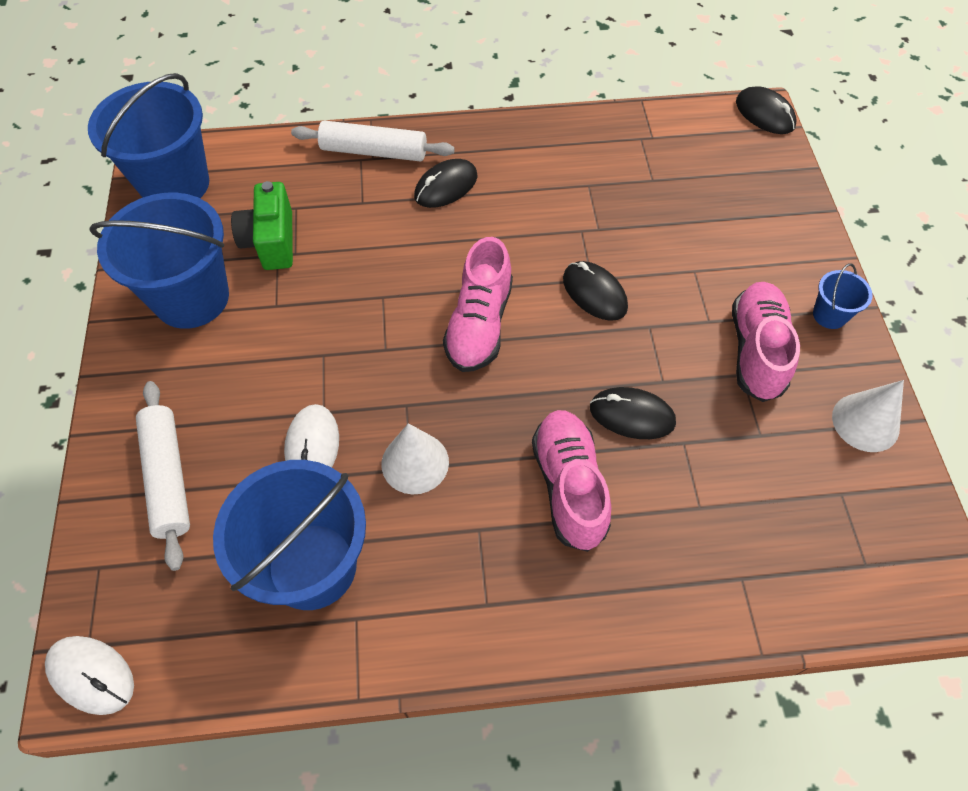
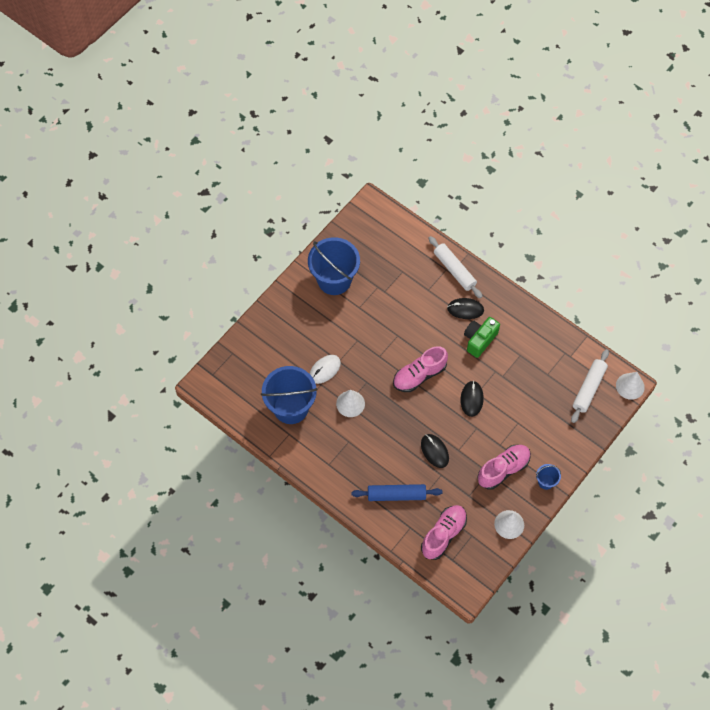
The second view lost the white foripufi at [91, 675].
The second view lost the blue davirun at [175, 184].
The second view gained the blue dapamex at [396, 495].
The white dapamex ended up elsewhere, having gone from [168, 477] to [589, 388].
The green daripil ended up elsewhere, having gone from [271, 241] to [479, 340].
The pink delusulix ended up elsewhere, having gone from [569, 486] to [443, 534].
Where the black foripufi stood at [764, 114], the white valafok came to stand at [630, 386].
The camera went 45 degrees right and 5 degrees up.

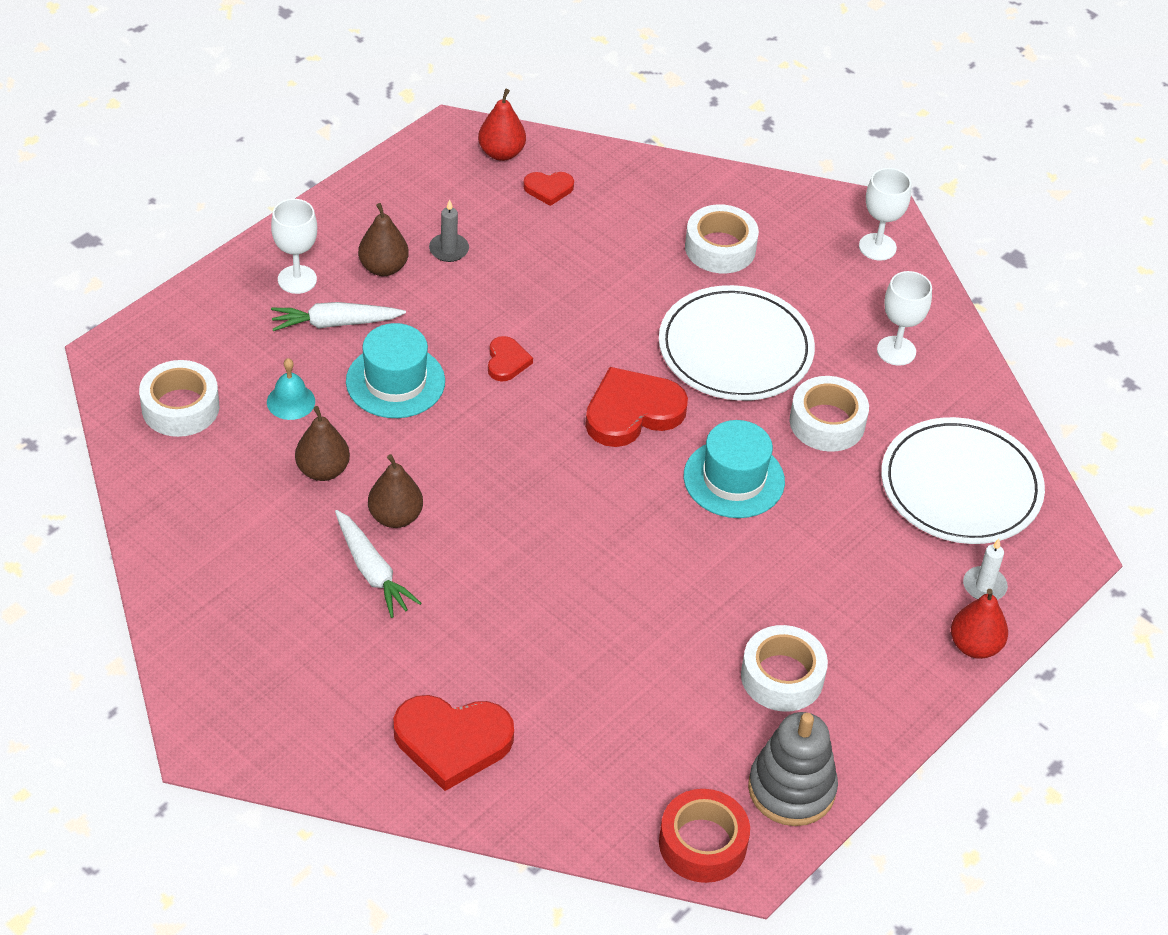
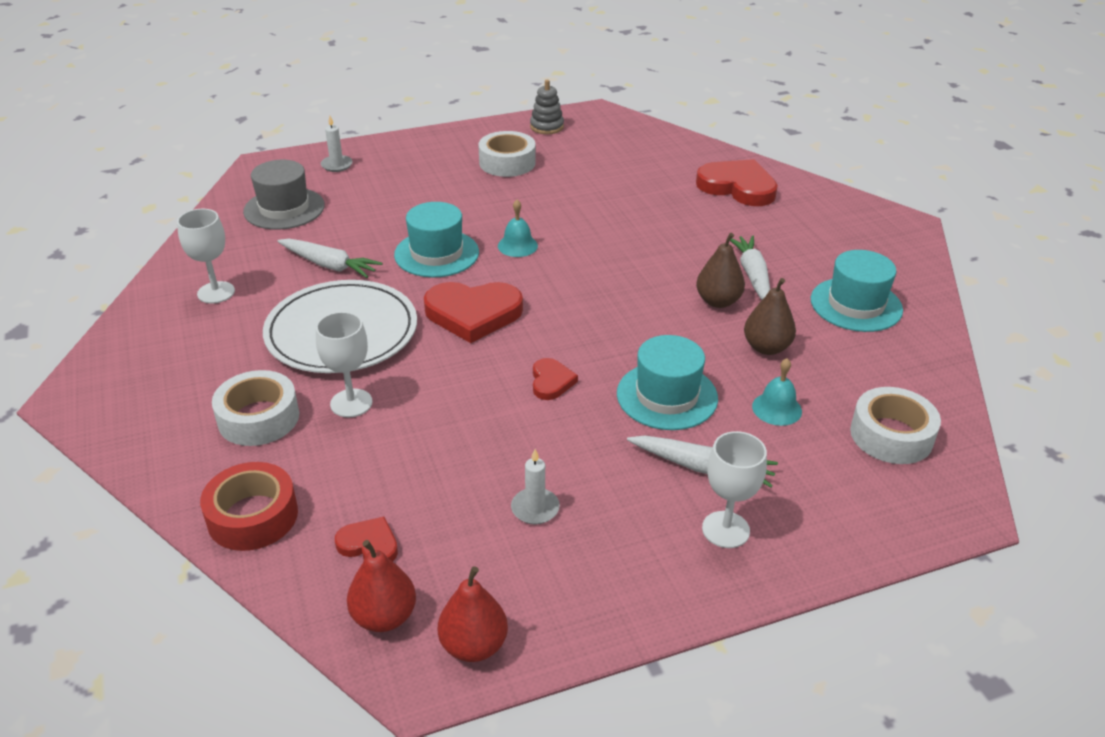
The second view lost the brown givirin at [383, 267].
The second view gained the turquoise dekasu at [517, 245].
The second view gained the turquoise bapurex at [856, 305].
The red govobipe ended up elsewhere, having gone from [702, 844] to [253, 516].
The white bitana ended up elsewhere, having gone from [877, 247] to [351, 403].
The red givirin ended up elsewhere, having gone from [974, 646] to [474, 645].
Where the white govobipe stood at [827, 422], the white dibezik came to stand at [329, 265].
Where the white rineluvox stood at [960, 486], the grey bapurex came to stand at [284, 209].
What was the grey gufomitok at [449, 249] turned into the white gufomitok at [535, 508].
The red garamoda at [506, 361] ended up facing another way, 150 degrees clockwise from before.
The size of the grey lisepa at [791, 789] changed by a factor of 0.63.
The camera went 150 degrees left and 10 degrees down.

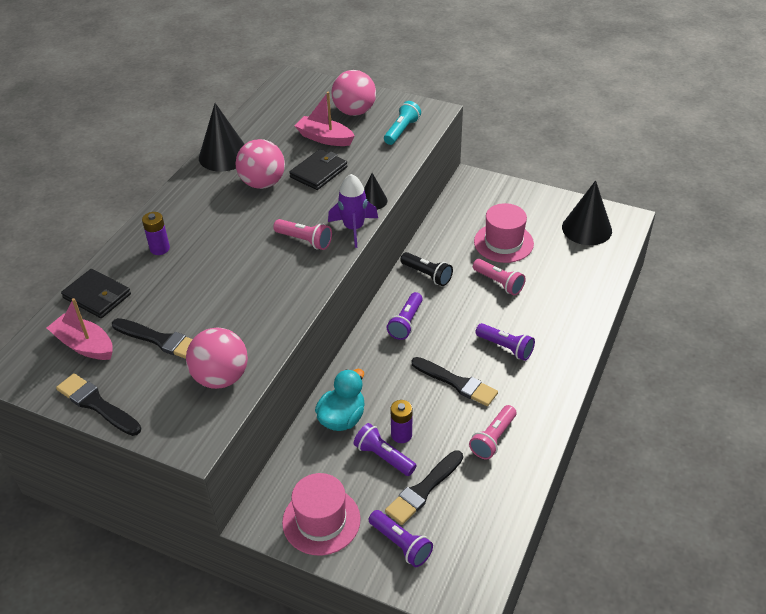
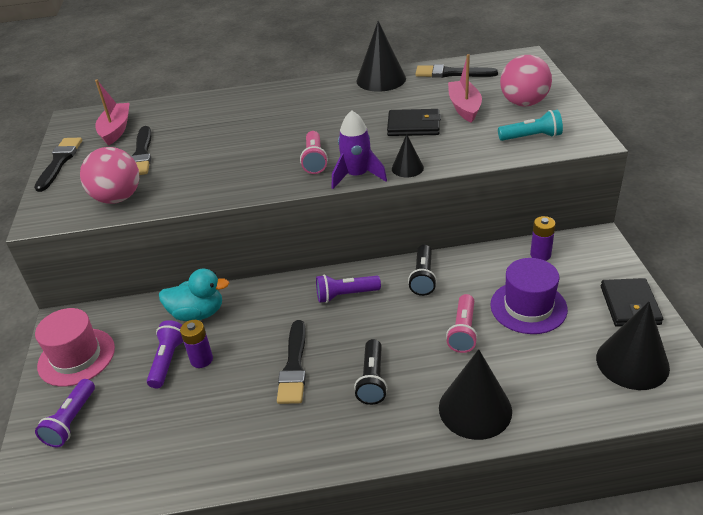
The second view lost the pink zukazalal at [263, 183].
The second view lost the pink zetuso at [493, 438].
The second view gained the black valafok at [475, 409].
The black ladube ended up elsewhere, having gone from [97, 296] to [630, 305].
The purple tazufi ended up elsewhere, having gone from [160, 248] to [540, 255].
The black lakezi ended up elsewhere, having gone from [423, 490] to [451, 73].
What was the pink bapurex at [503, 243] turned into the purple bapurex at [528, 307].
What was the purple zetuso at [505, 347] turned into the black zetuso at [372, 380].
The camera went 60 degrees right and 5 degrees down.

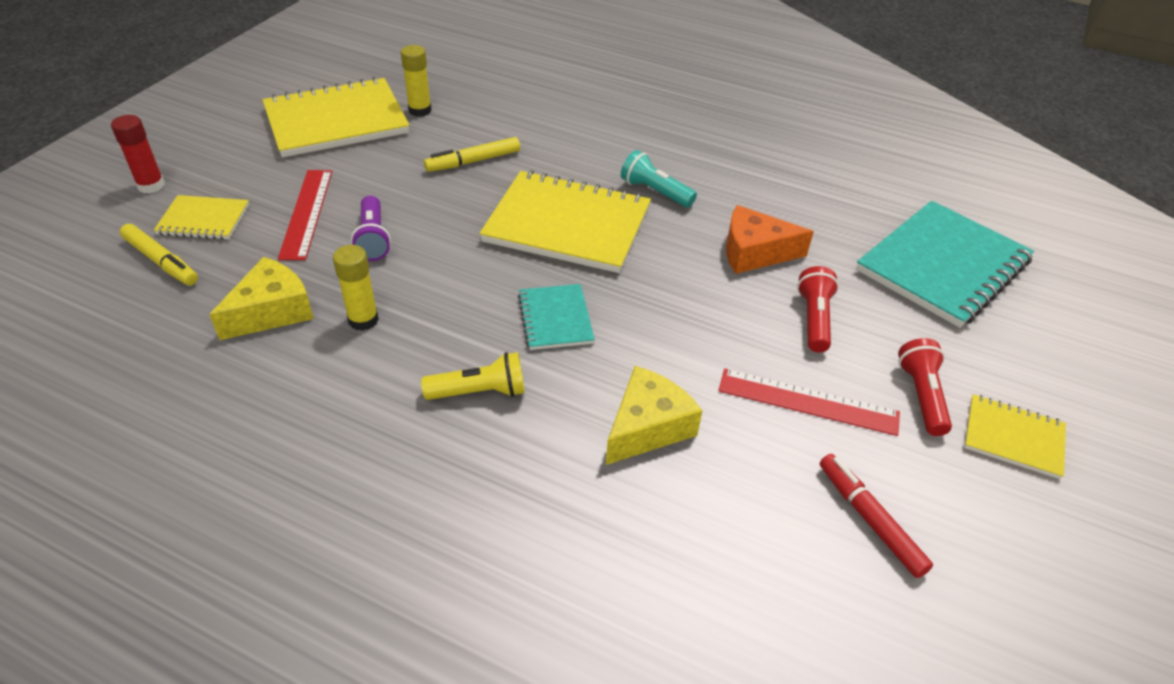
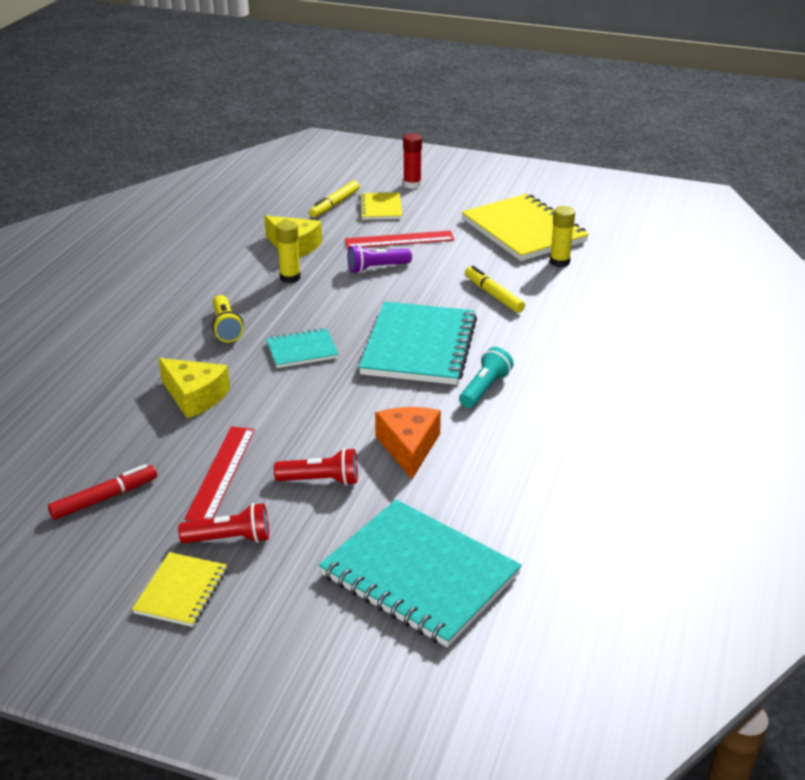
What was the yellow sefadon at [567, 225] turned into the turquoise sefadon at [419, 346].
The camera went 85 degrees right and 10 degrees down.

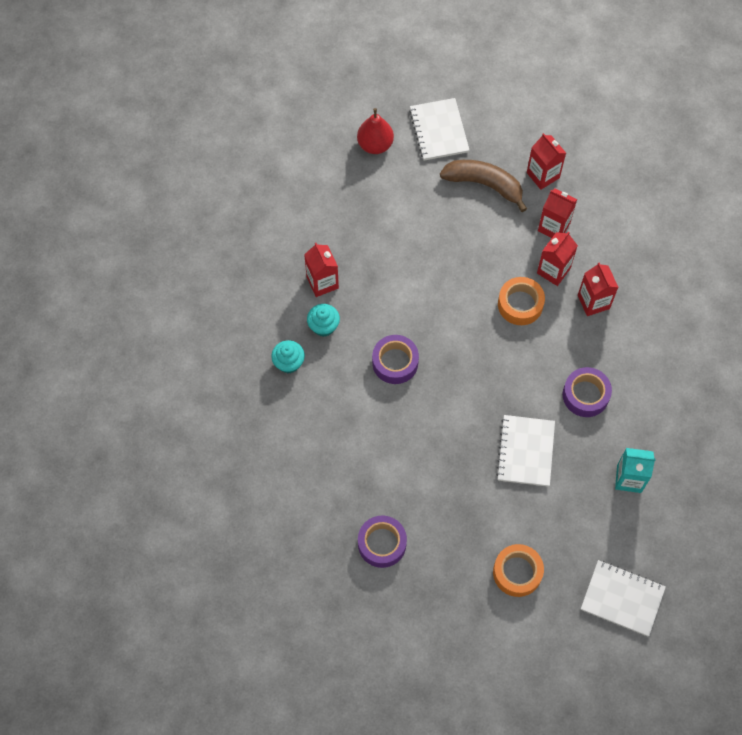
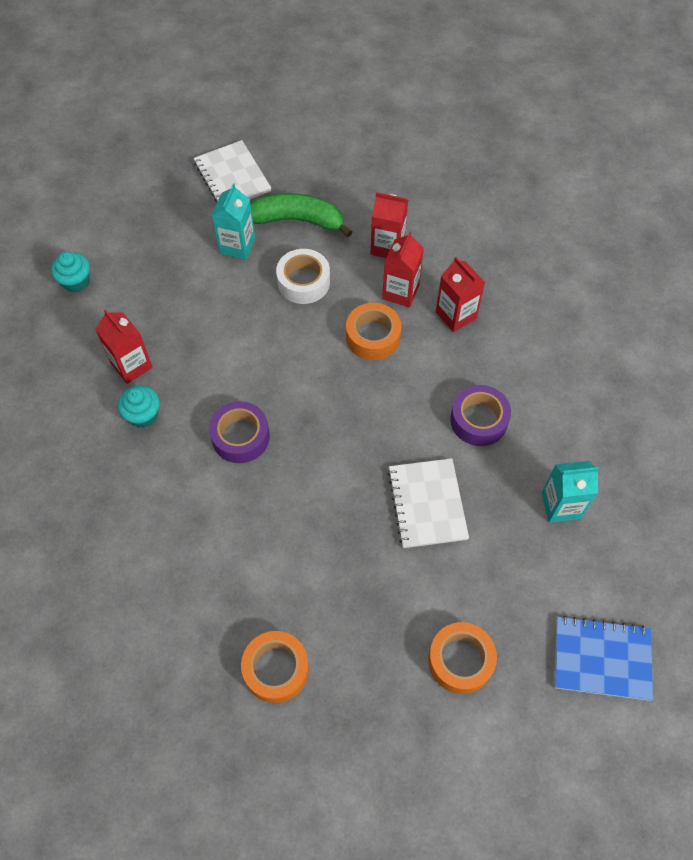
The second view lost the red givirin at [375, 145].
The second view lost the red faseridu at [543, 175].
The second view gained the turquoise faseridu at [237, 246].
The second view gained the white govobipe at [303, 282].
The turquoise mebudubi ended up elsewhere, having gone from [289, 363] to [76, 282].
What was the purple govobipe at [382, 543] turned into the orange govobipe at [276, 669].
What was the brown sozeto at [484, 184] turned into the green sozeto at [297, 220].
What was the white sefadon at [622, 598] turned into the blue sefadon at [602, 659].
The camera went 15 degrees left and 5 degrees down.

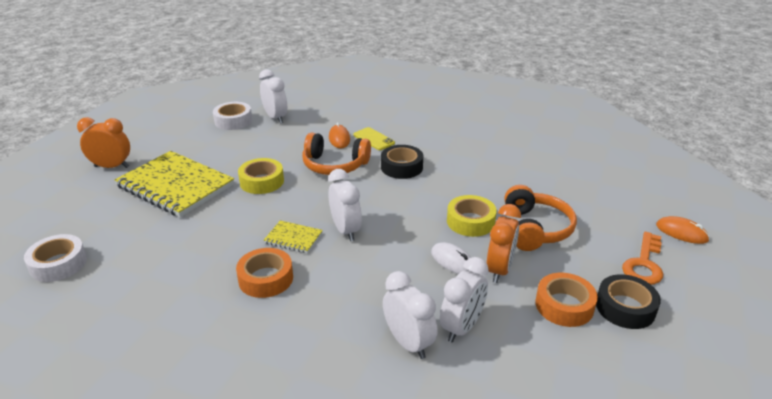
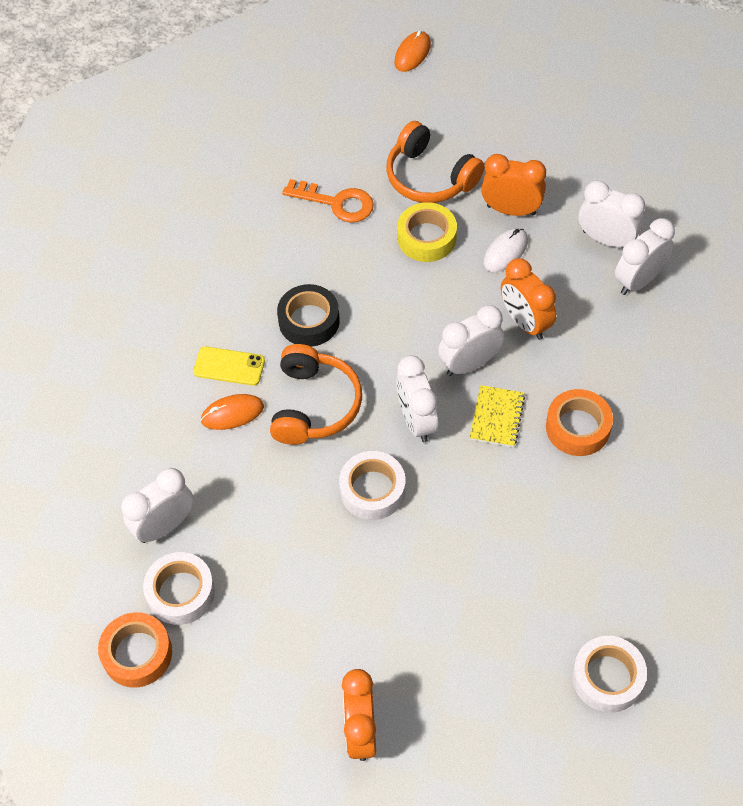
The second view lost the yellow sefadon at [175, 186].
The second view lost the black govobipe at [625, 308].
The second view gained the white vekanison at [417, 420].
The second view gained the orange vekanison at [525, 322].
The orange govobipe ended up elsewhere, having gone from [564, 305] to [137, 653].
The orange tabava ended up elsewhere, having gone from [644, 264] to [336, 203].
What was the yellow govobipe at [262, 181] turned into the white govobipe at [372, 490].
The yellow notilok at [374, 139] ended up facing another way, 60 degrees clockwise from before.
The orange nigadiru at [535, 229] ended up facing another way, 135 degrees counterclockwise from before.
The camera went 95 degrees left and 25 degrees up.

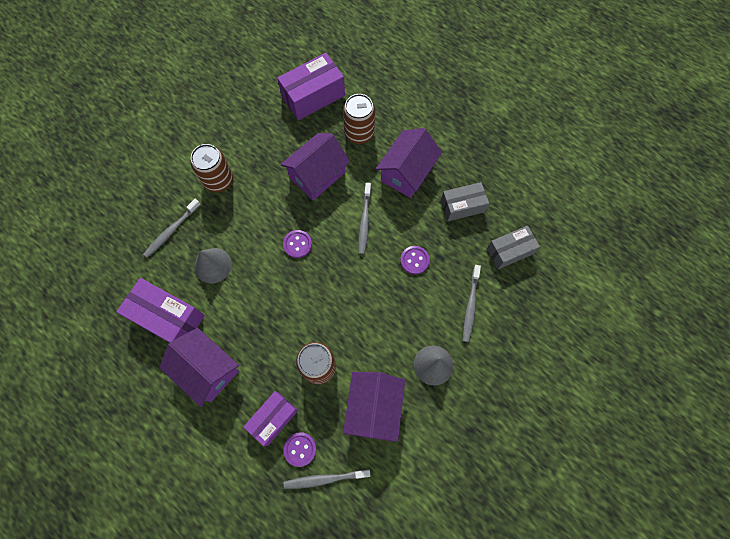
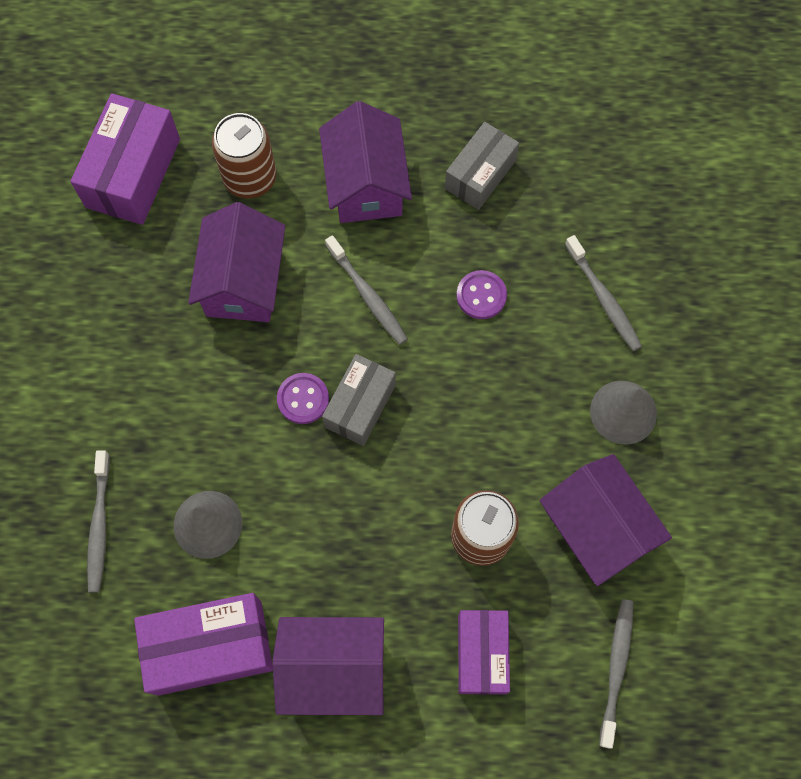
The second view lost the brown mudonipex at [219, 180].
The second view lost the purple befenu at [300, 449].
The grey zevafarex ended up elsewhere, having gone from [509, 251] to [360, 405].
The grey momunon at [325, 479] ended up facing another way, 150 degrees clockwise from before.
The camera went 40 degrees left and 0 degrees up.

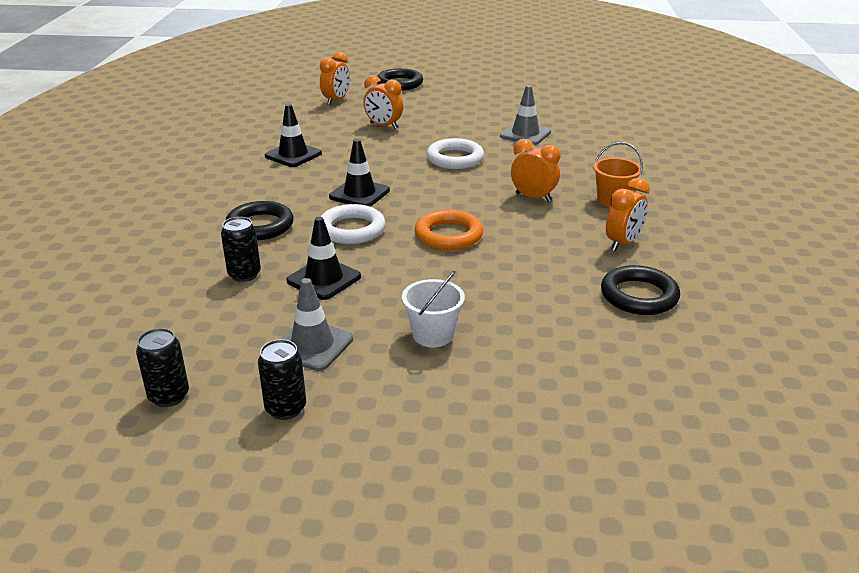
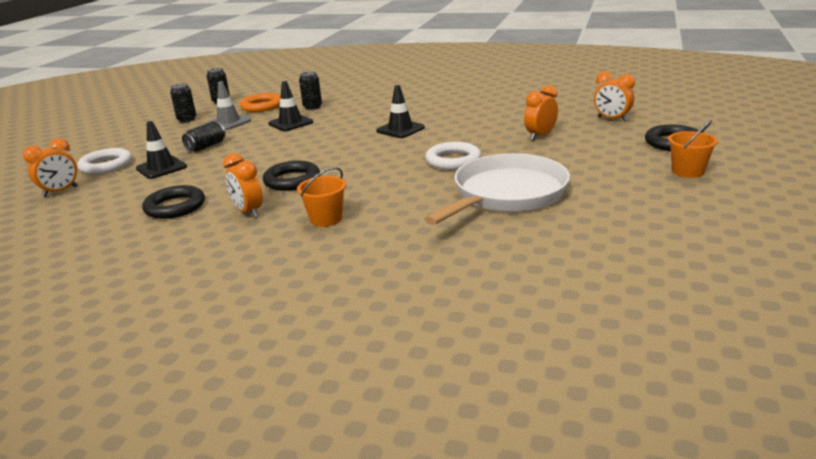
The second view gained the orange davirun at [688, 171].
The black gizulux ended up elsewhere, having gone from [260, 226] to [292, 180].
The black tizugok ended up elsewhere, having gone from [293, 155] to [161, 168].
The white gizulux ended up elsewhere, having gone from [351, 229] to [106, 165].
The orange gizulux ended up elsewhere, having gone from [448, 235] to [262, 106].
The orange vekanison ended up elsewhere, having gone from [533, 197] to [60, 191].
Where the white davirun stood at [433, 335], the black mudonipex came to stand at [206, 146].
Where the grey tizugok stood at [525, 134], the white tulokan came to stand at [506, 194].
The camera went 105 degrees right and 5 degrees down.

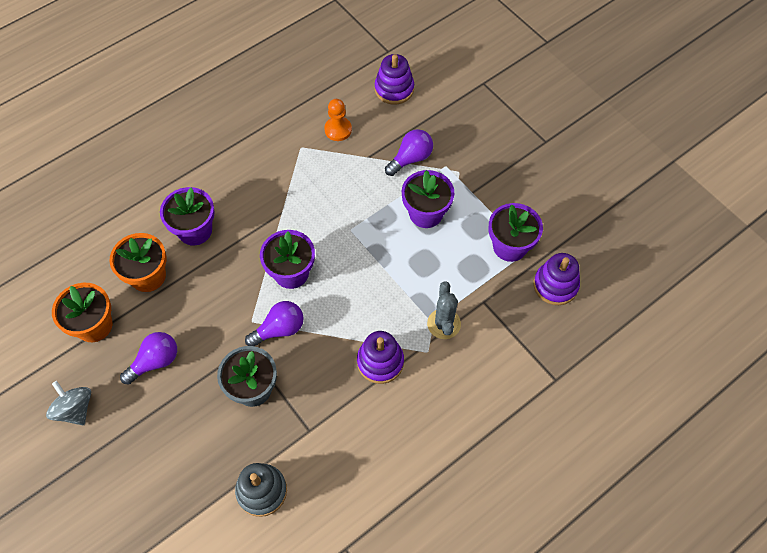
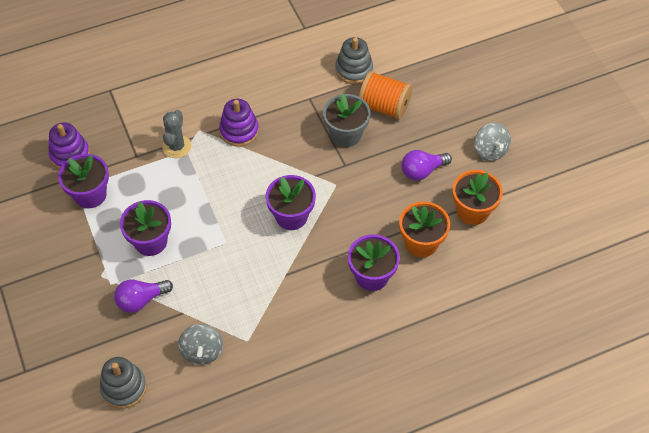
The second view lost the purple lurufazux at [279, 329].
The second view gained the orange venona at [384, 107].
Where the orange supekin stood at [338, 130], the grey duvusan came to stand at [202, 351].
What was the purple lisepa at [394, 89] turned into the grey lisepa at [124, 387].
The camera went 165 degrees left and 5 degrees down.

